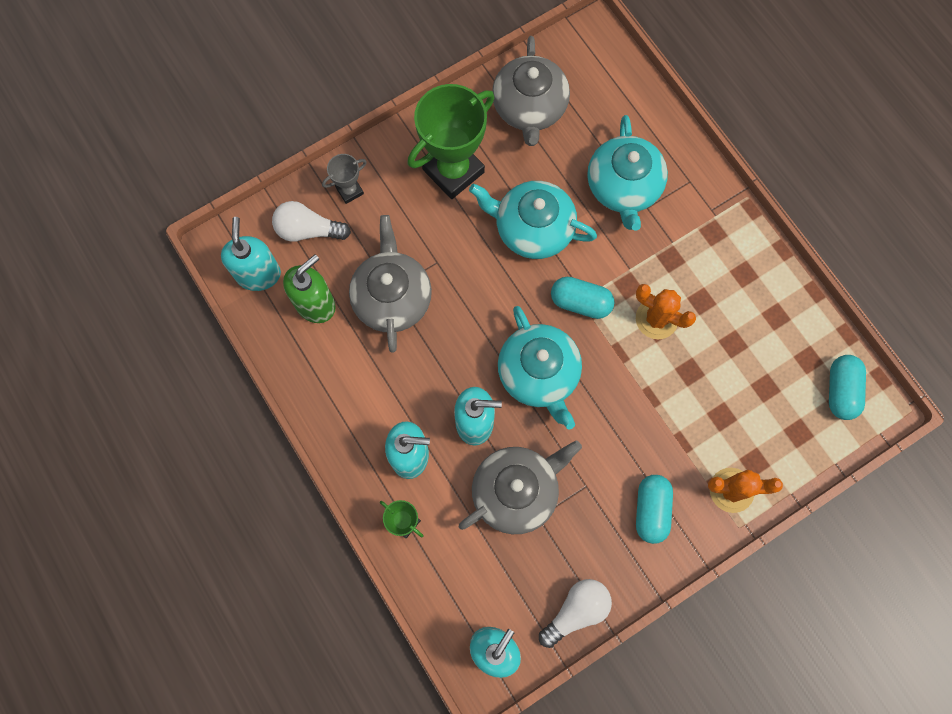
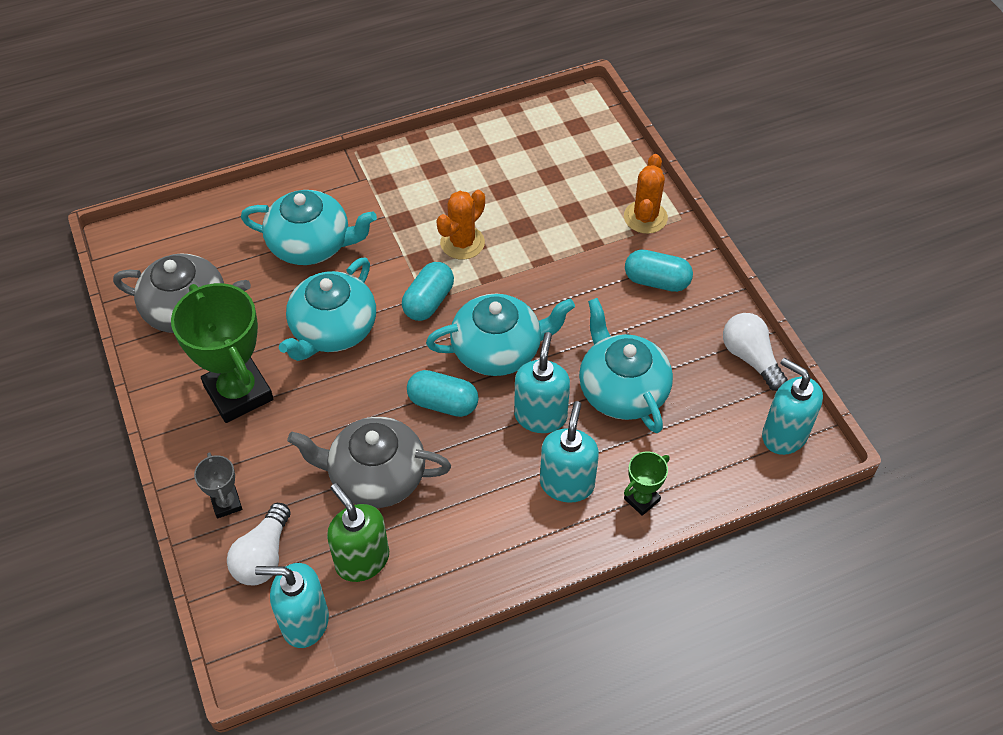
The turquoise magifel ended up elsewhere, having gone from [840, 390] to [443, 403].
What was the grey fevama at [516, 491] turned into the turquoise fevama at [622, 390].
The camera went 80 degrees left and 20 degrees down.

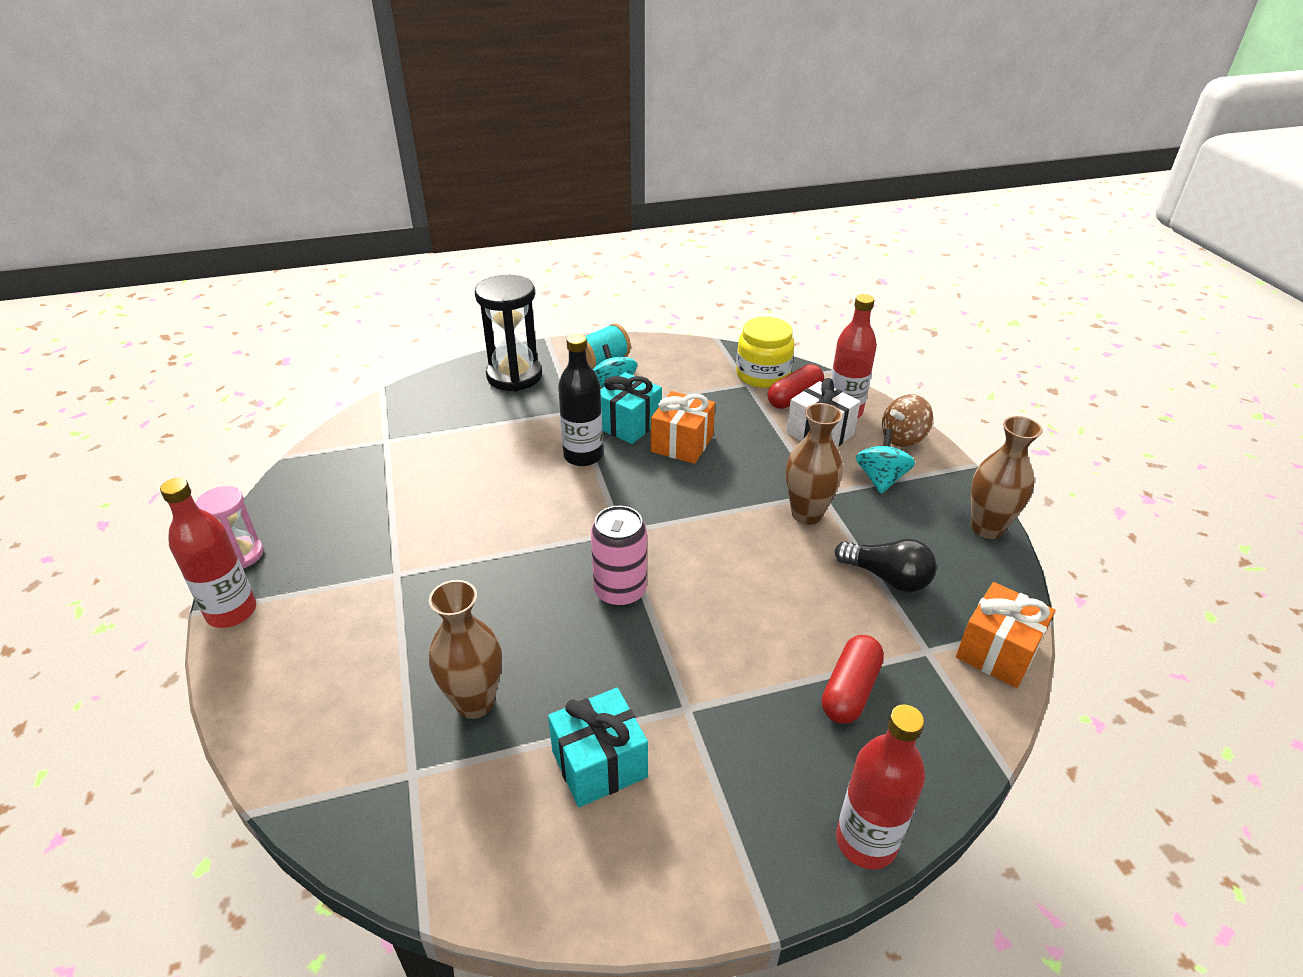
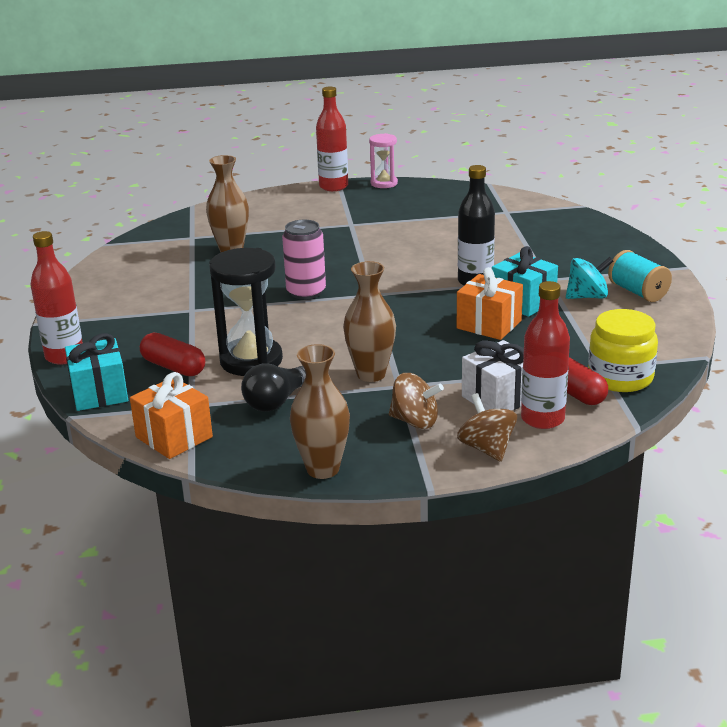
The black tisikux ended up elsewhere, having gone from [514, 376] to [251, 361].
The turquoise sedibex ended up elsewhere, having gone from [599, 764] to [99, 393].
What was the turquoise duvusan at [880, 479] turned into the brown duvusan at [415, 421].
The camera went 100 degrees right and 10 degrees down.

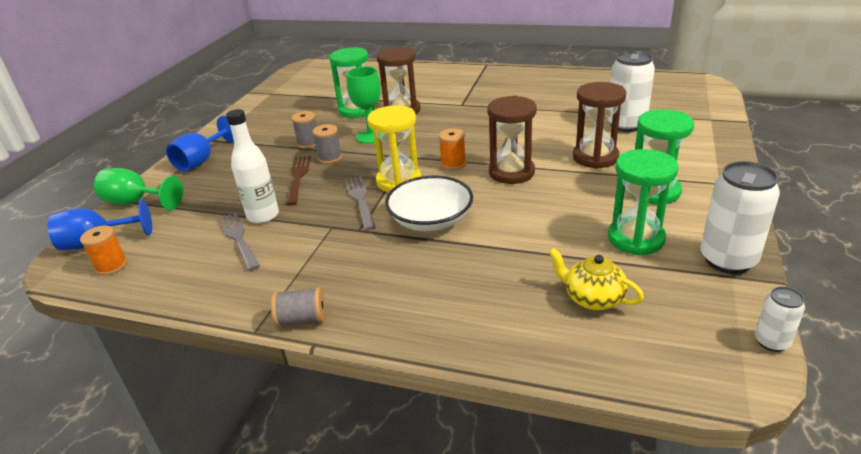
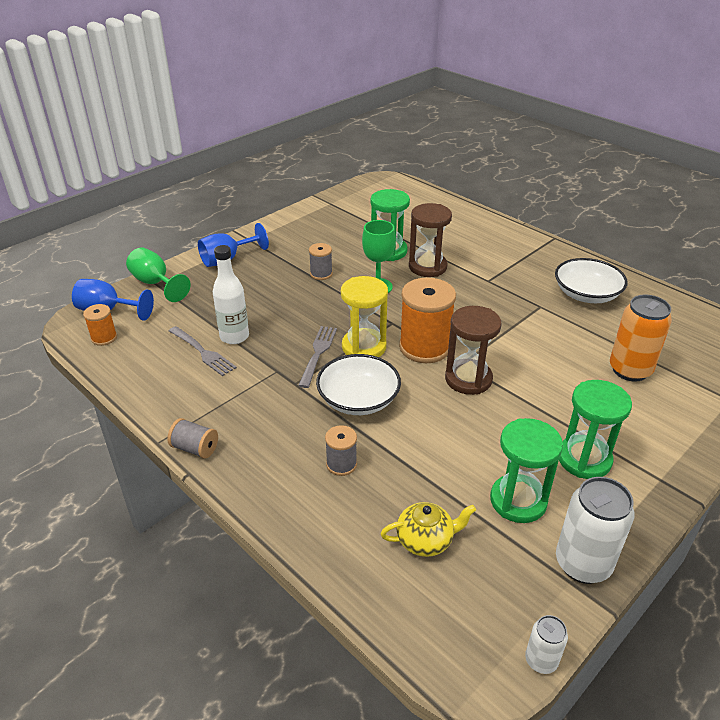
The second view lost the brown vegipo at [298, 178].
The second view lost the brown tisikux at [595, 157].
The second view gained the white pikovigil at [586, 294].
The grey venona ended up elsewhere, having gone from [330, 158] to [341, 464].
What was the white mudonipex at [626, 125] turned into the orange mudonipex at [630, 370].
The grey vegipo at [239, 239] ended up facing another way, 135 degrees clockwise from before.
The yellow fevama at [592, 298] ended up facing another way, 105 degrees clockwise from before.
The size of the orange venona at [453, 164] changed by a factor of 2.00.
The camera went 25 degrees right and 5 degrees up.

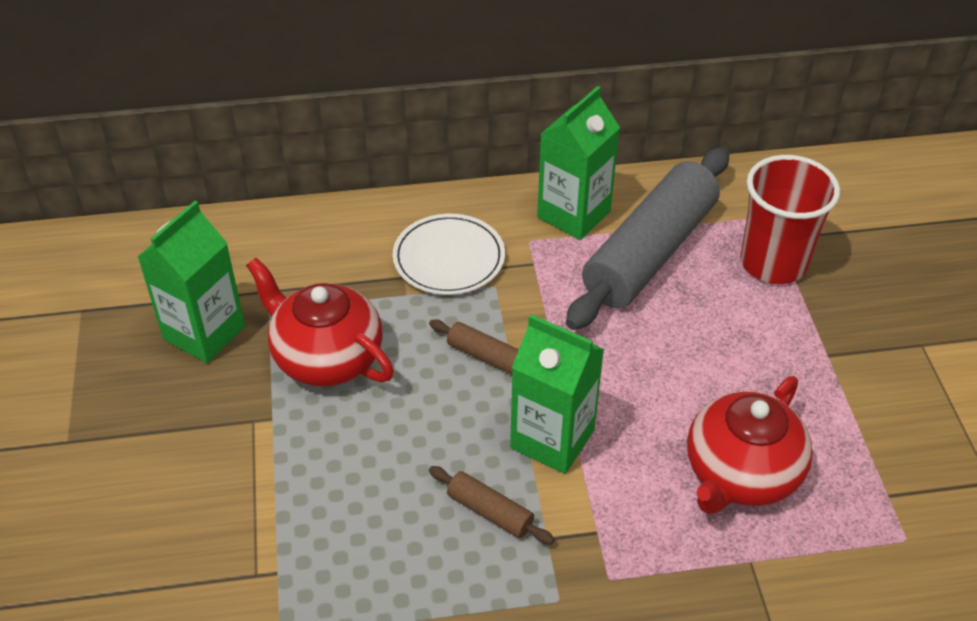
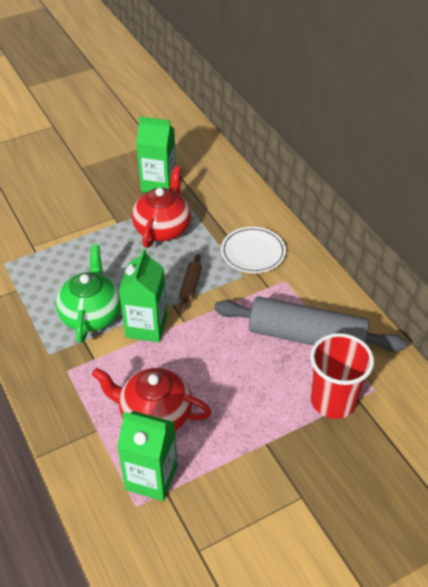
The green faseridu ended up elsewhere, having gone from [573, 214] to [151, 478].
Where the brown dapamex stood at [490, 512], the green fevama came to stand at [92, 314].
The camera went 70 degrees right and 0 degrees up.

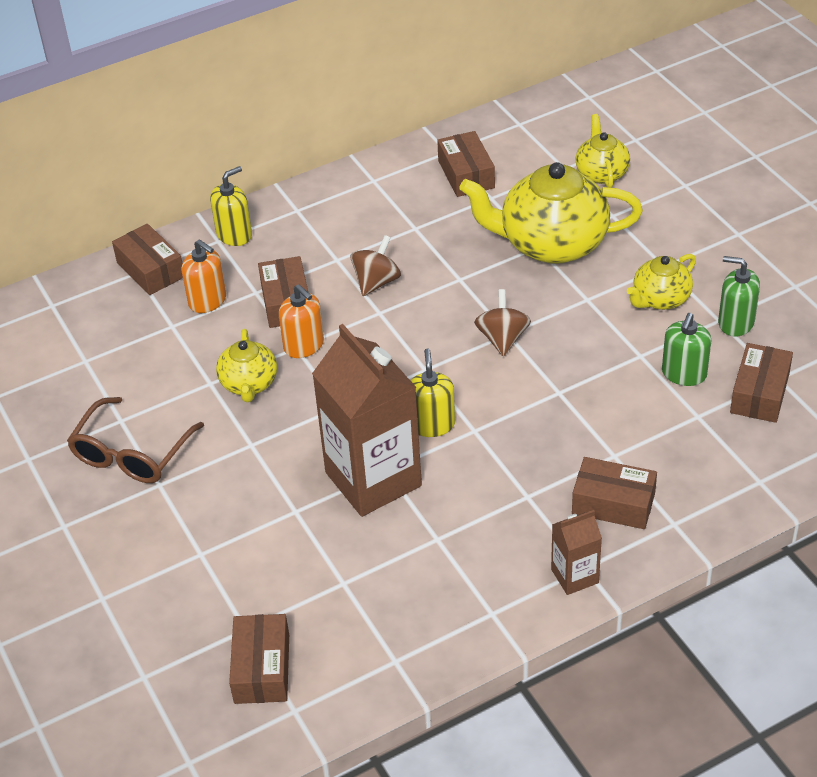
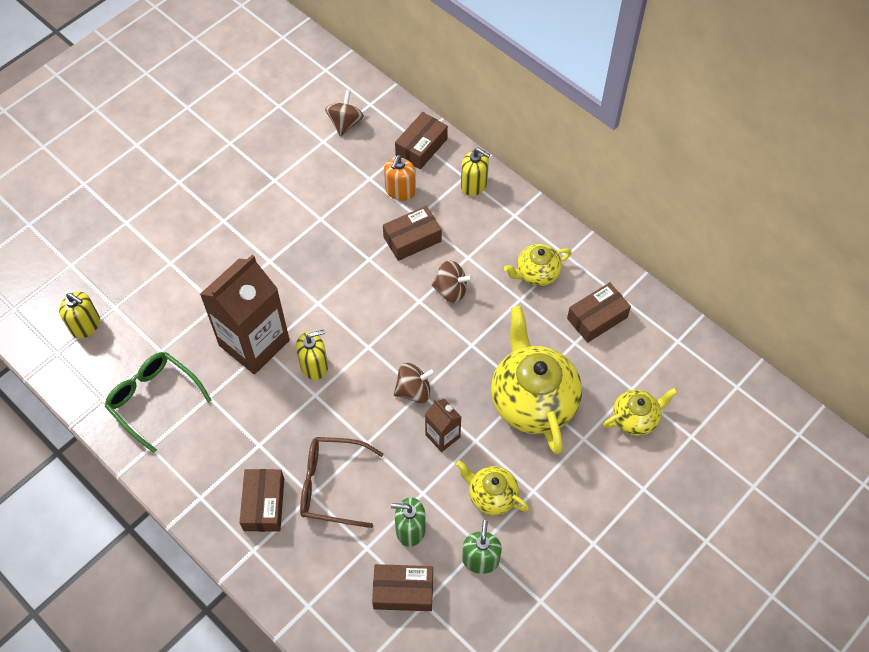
The second view lost the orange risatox at [304, 345].
The second view gained the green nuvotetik at [154, 400].
The second view gained the brown duvusan at [345, 123].
The brown nuvotetik ended up elsewhere, having gone from [132, 453] to [332, 485].
The yellow fevama ended up elsewhere, having gone from [249, 384] to [536, 273].
The brown faseridu ended up elsewhere, having gone from [574, 576] to [442, 436].
Where the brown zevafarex stood at [262, 669], the yellow risatox came to stand at [85, 325].
The camera went 70 degrees right and 15 degrees up.

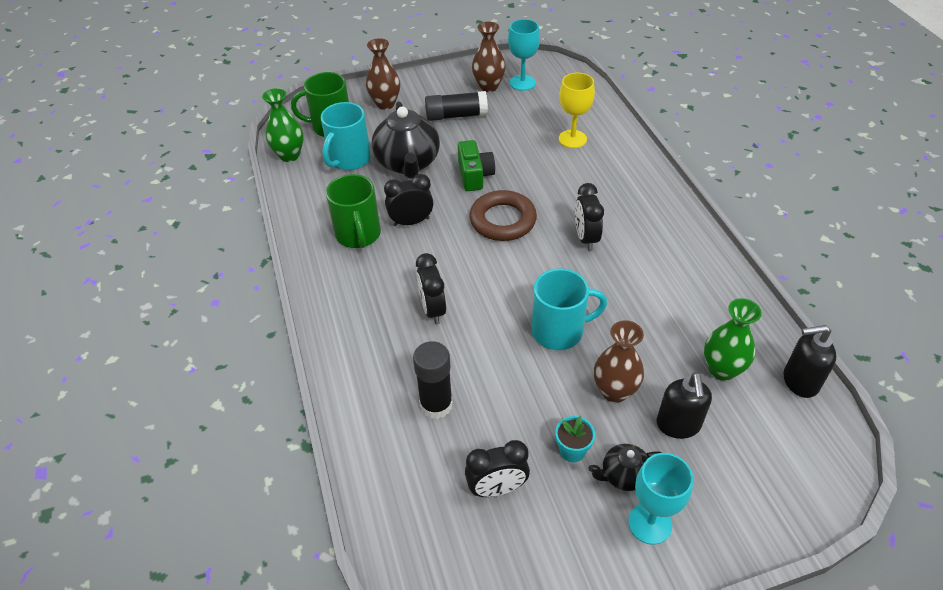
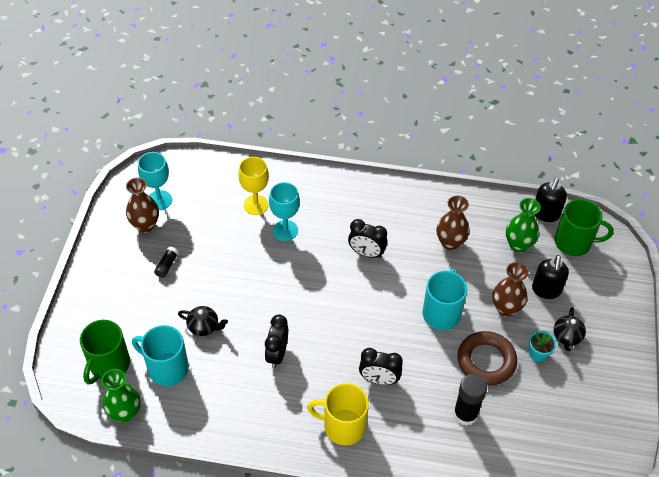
The second view lost the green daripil at [475, 175].
The second view lost the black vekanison at [497, 488].
The second view gained the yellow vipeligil at [343, 426].
The green vipeligil ended up elsewhere, having gone from [358, 235] to [574, 242].
The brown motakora ended up elsewhere, having gone from [385, 104] to [450, 243].
The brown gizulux ended up elsewhere, having gone from [503, 220] to [486, 361].
The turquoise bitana ended up elsewhere, having gone from [650, 523] to [285, 230].
The turquoise vipeligil at [349, 159] ended up facing another way, 150 degrees clockwise from before.
The black risatox at [678, 425] ended up facing another way, 75 degrees clockwise from before.
The size of the black fevama at [408, 163] changed by a factor of 0.50.
The size of the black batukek at [456, 115] changed by a factor of 0.54.
The camera went 65 degrees left and 5 degrees up.

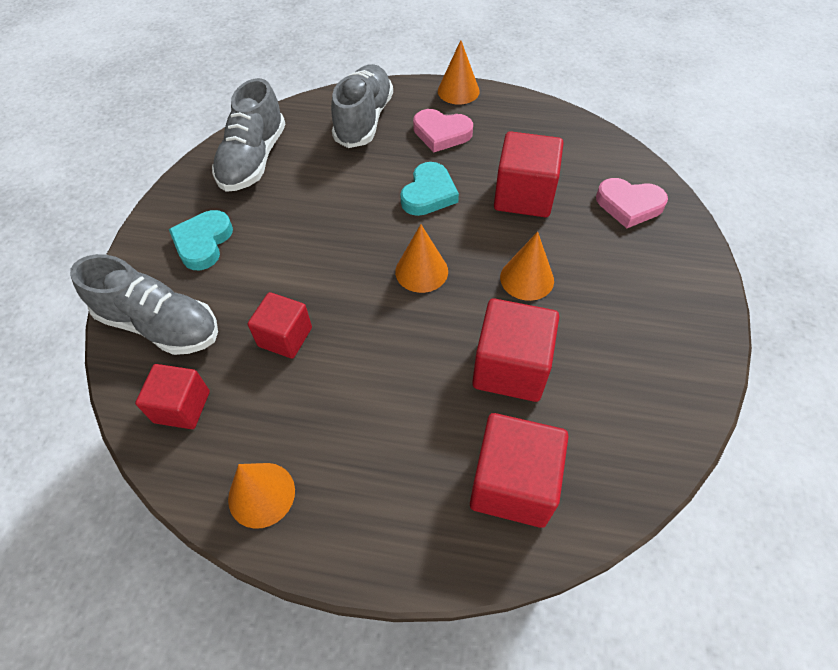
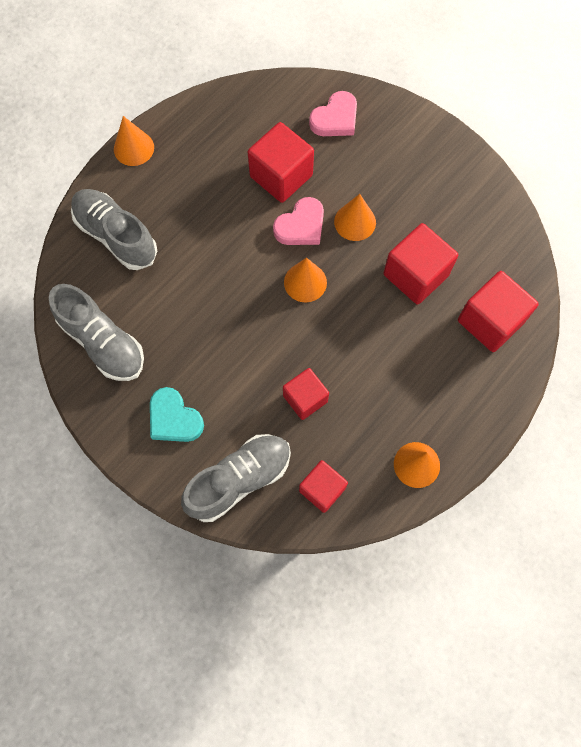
The second view lost the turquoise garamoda at [429, 193].
The pink garamoda ended up elsewhere, having gone from [441, 133] to [301, 226].
The camera went 60 degrees left and 15 degrees up.

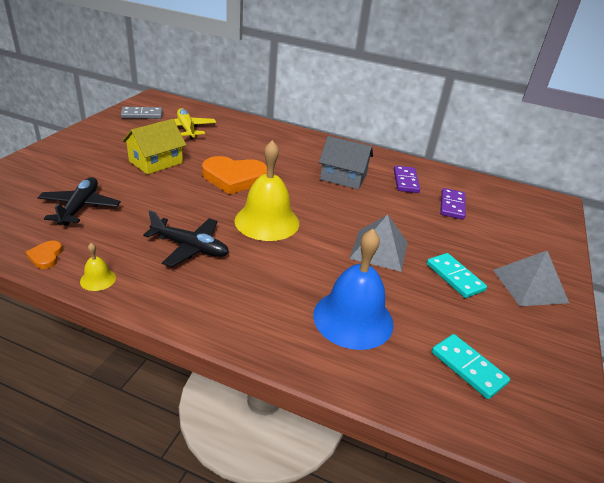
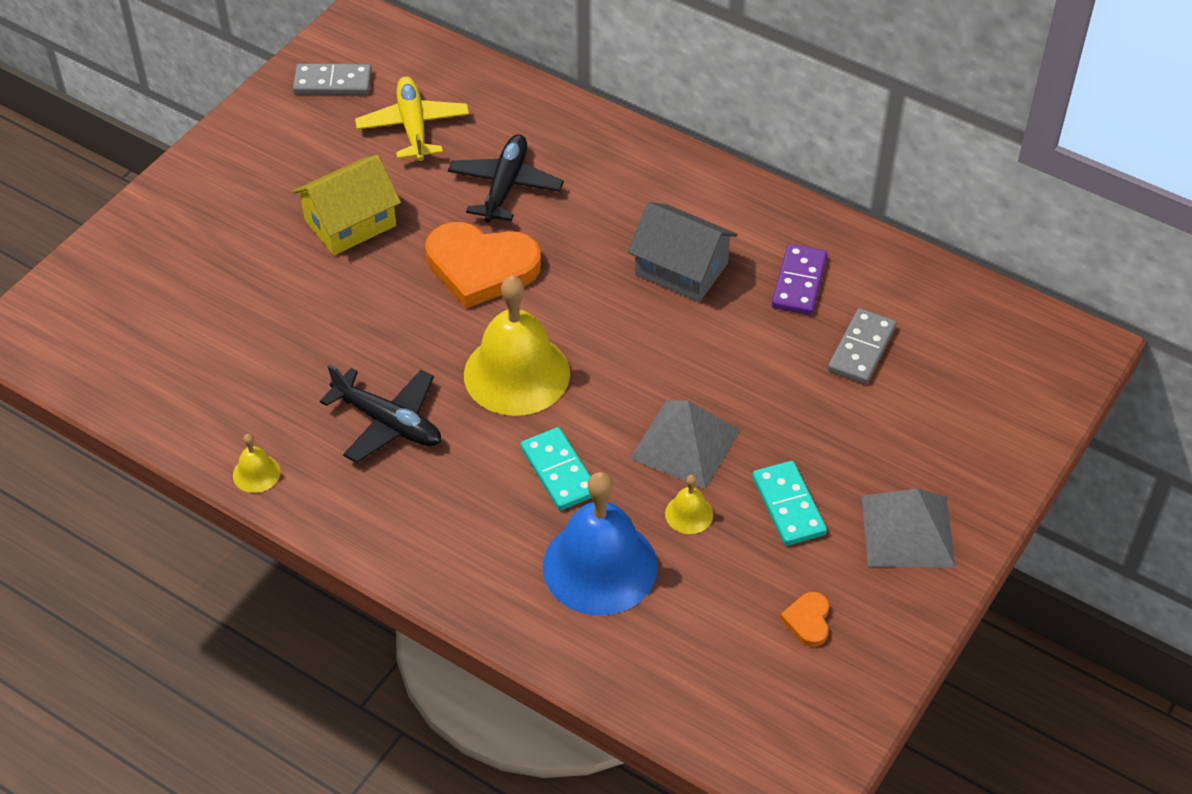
The second view gained the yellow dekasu at [689, 514].
The orange garamoda ended up elsewhere, having gone from [46, 256] to [808, 621].
The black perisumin ended up elsewhere, having gone from [80, 207] to [505, 186].
The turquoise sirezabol ended up elsewhere, having gone from [468, 367] to [559, 471].
What was the purple sirezabol at [452, 205] turned into the grey sirezabol at [861, 349].
The camera went 15 degrees right and 15 degrees up.

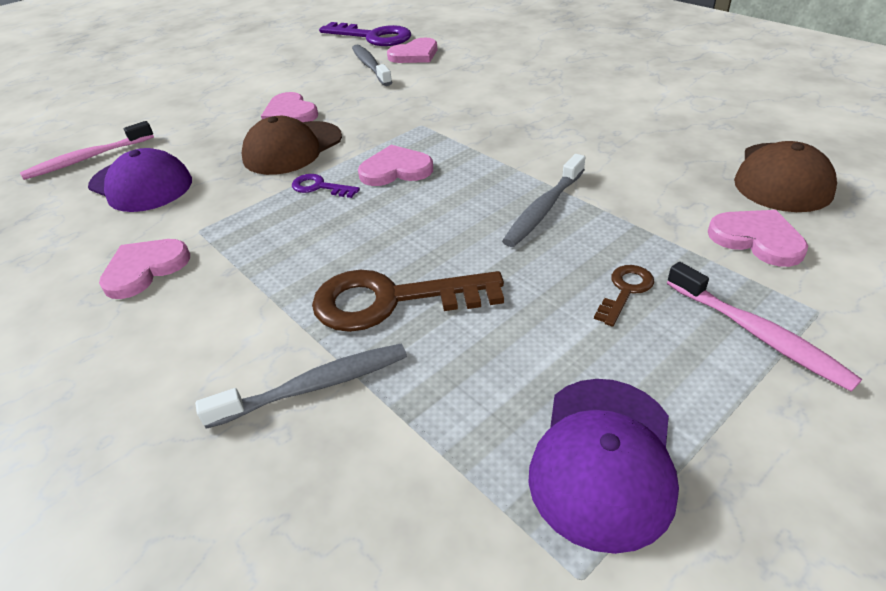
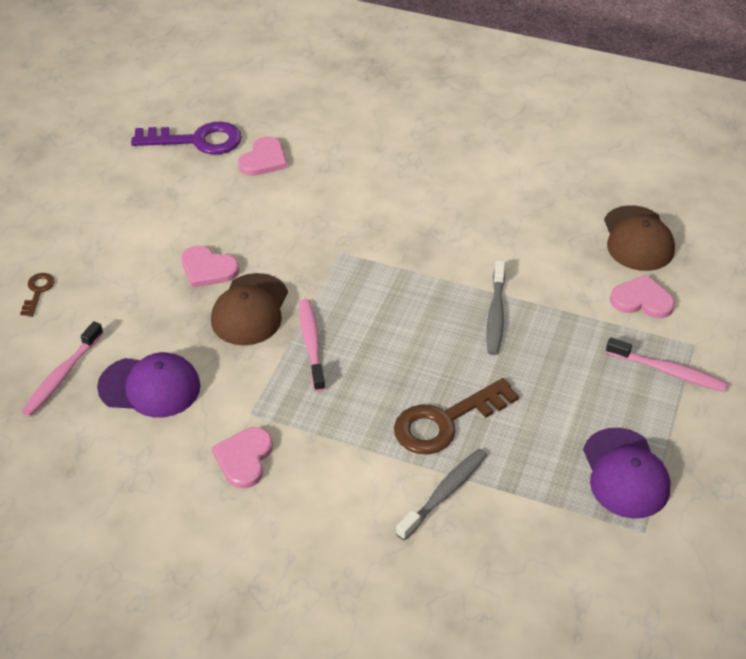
The second view lost the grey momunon at [370, 66].
The second view lost the pink garamoda at [395, 170].
The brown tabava ended up elsewhere, having gone from [625, 291] to [38, 291].
Where the purple tabava stood at [319, 187], the pink momunon came to stand at [311, 344].
The camera went 30 degrees left and 5 degrees up.

